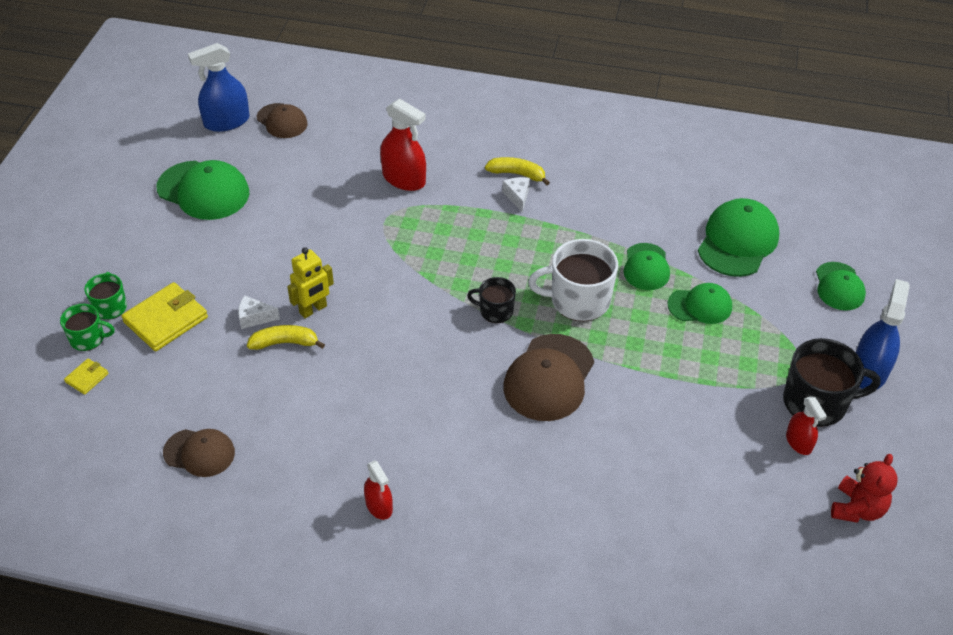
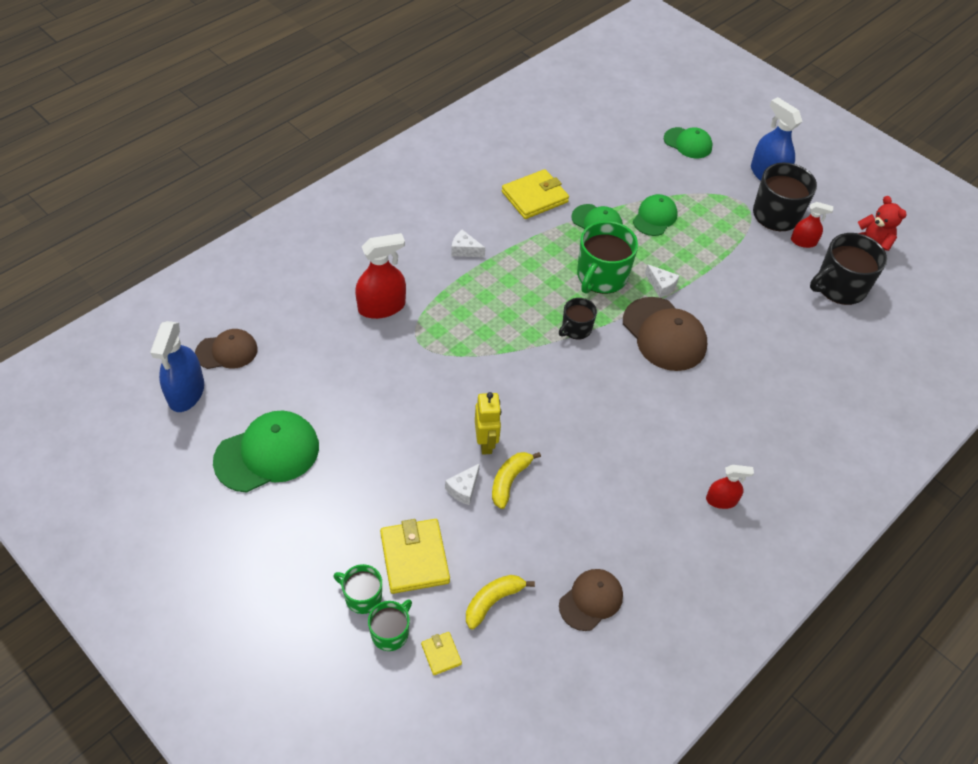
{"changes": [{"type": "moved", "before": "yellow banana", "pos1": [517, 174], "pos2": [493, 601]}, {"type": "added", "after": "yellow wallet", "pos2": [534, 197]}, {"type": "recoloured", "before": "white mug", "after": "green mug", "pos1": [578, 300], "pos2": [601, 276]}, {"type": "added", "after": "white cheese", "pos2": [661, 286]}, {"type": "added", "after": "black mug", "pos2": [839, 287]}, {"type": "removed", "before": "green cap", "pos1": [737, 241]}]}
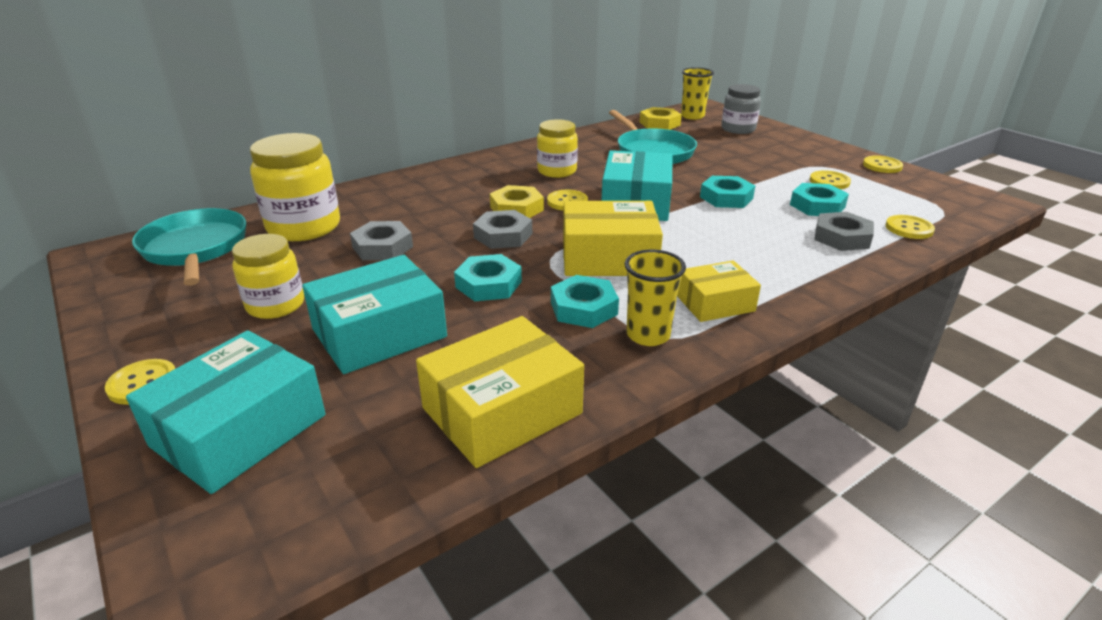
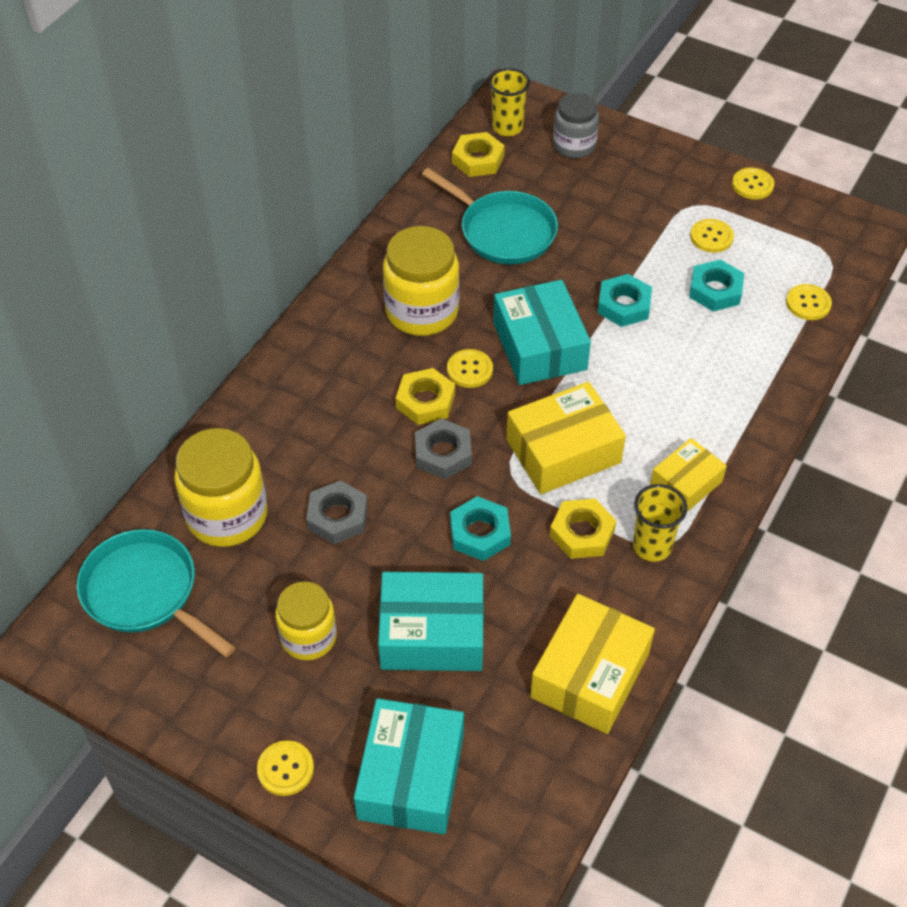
{"changes": [{"type": "turned", "before": "turquoise box", "pos1": [379, 333], "pos2": [432, 633], "turn": 60}, {"type": "resized", "before": "yellow jar", "pos1": [557, 171], "pos2": [422, 311], "scale": 1.54}, {"type": "recoloured", "before": "turquoise nut", "after": "yellow nut", "pos1": [583, 308], "pos2": [582, 533]}, {"type": "removed", "before": "grey nut", "pos1": [841, 237]}]}
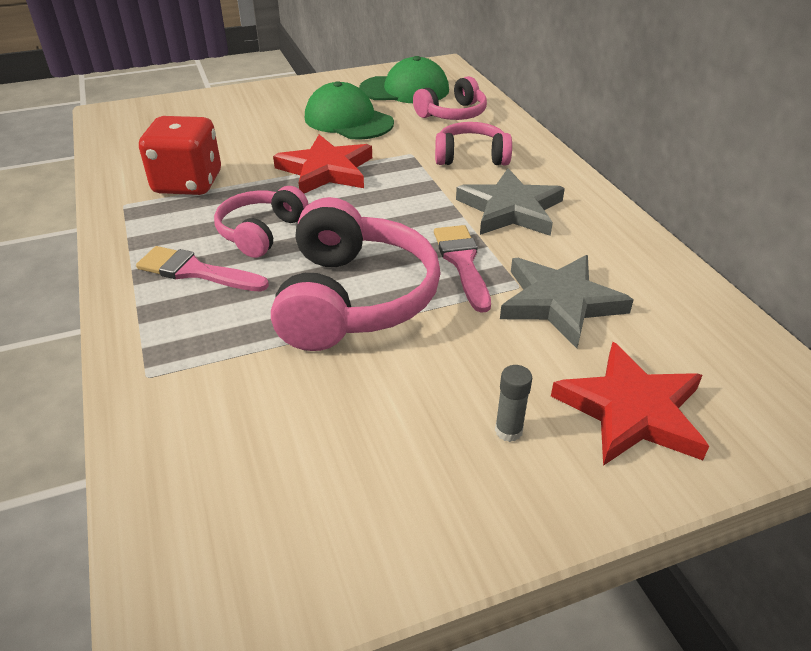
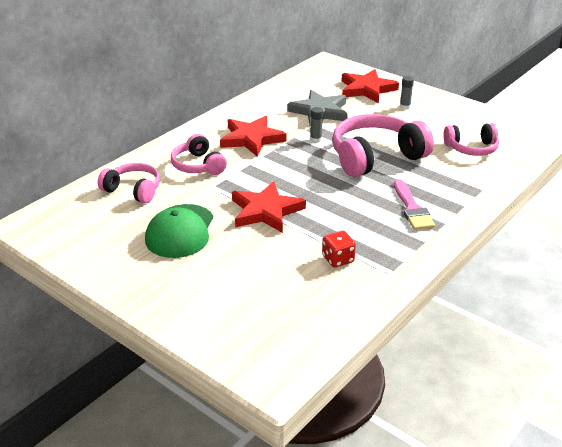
{"changes": [{"type": "recoloured", "before": "grey star", "after": "red star", "pos1": [510, 209], "pos2": [251, 139]}, {"type": "replaced", "before": "pink brush", "after": "grey glue stick", "pos1": [462, 263], "pos2": [316, 139]}, {"type": "resized", "before": "red dice", "pos1": [188, 183], "pos2": [338, 259], "scale": 0.54}, {"type": "moved", "before": "pink headphones", "pos1": [261, 232], "pos2": [471, 148]}, {"type": "removed", "before": "green cap", "pos1": [405, 90]}]}
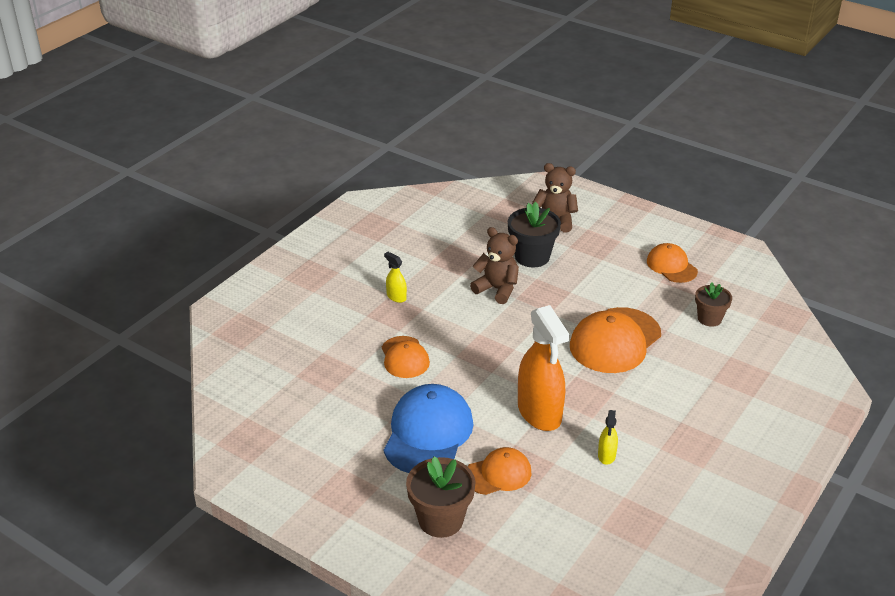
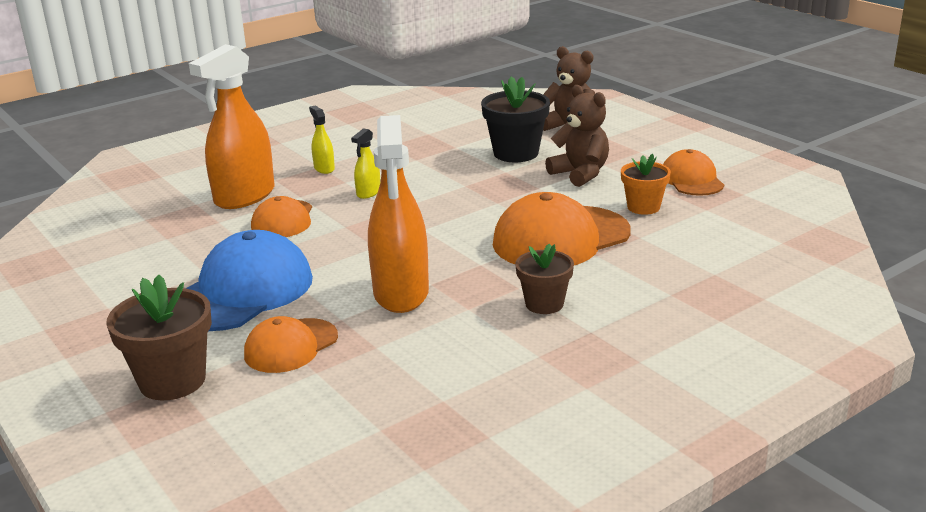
{"changes": [{"type": "added", "after": "orange spray bottle", "pos2": [244, 196]}, {"type": "turned", "before": "orange cap", "pos1": [498, 474], "pos2": [291, 346], "turn": 135}, {"type": "moved", "before": "yellow spray bottle", "pos1": [606, 455], "pos2": [368, 193]}, {"type": "moved", "before": "brown flower pot", "pos1": [709, 319], "pos2": [544, 304]}, {"type": "moved", "before": "brown teddy bear", "pos1": [497, 289], "pos2": [580, 174]}, {"type": "added", "after": "orange flower pot", "pos2": [643, 207]}]}
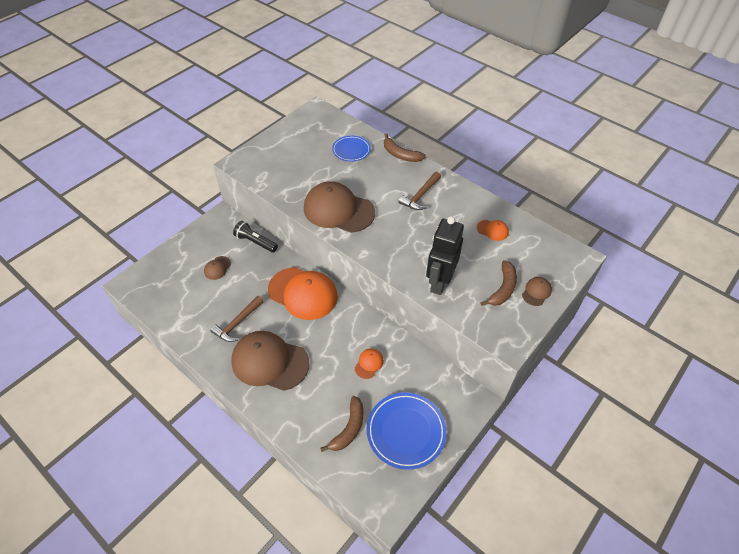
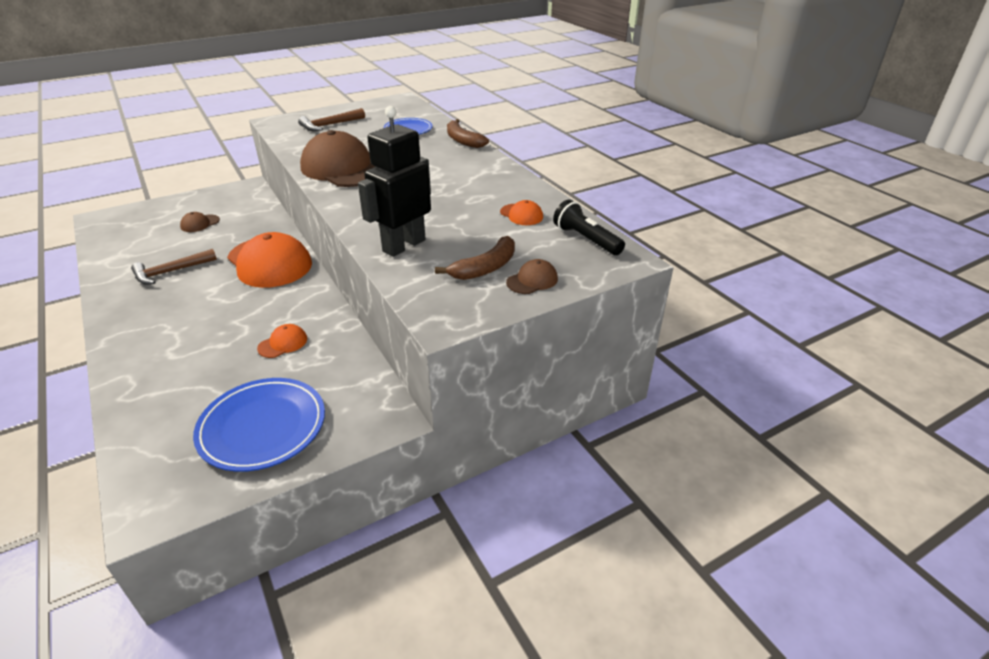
{"changes": [{"type": "moved", "before": "brown hammer", "pos1": [420, 196], "pos2": [330, 125]}, {"type": "moved", "before": "black flashlight", "pos1": [255, 242], "pos2": [586, 240]}, {"type": "removed", "before": "brown cap", "pos1": [270, 362]}, {"type": "removed", "before": "brown banana", "pos1": [349, 428]}]}
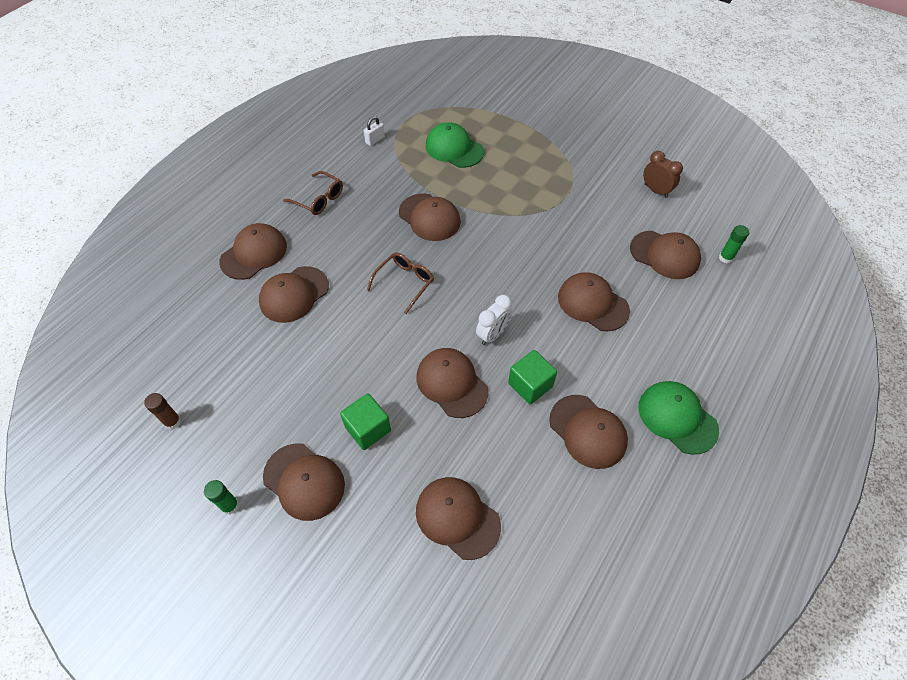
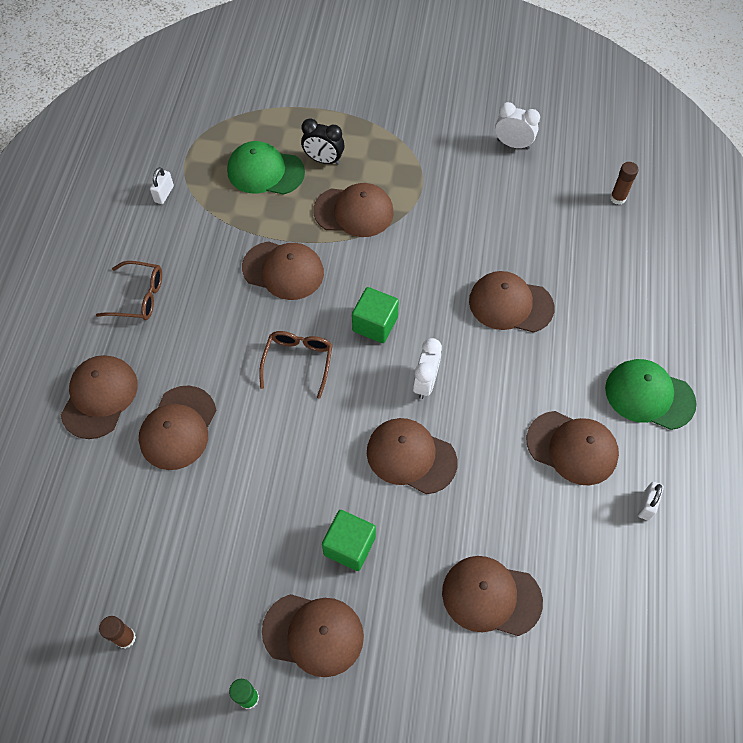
{"changes": [{"type": "added", "after": "black clock", "pos2": [323, 160]}, {"type": "moved", "before": "brown cap", "pos1": [665, 255], "pos2": [354, 212]}, {"type": "moved", "before": "green cube", "pos1": [530, 385], "pos2": [375, 324]}, {"type": "recoloured", "before": "brown clock", "after": "white clock", "pos1": [656, 190], "pos2": [513, 144]}, {"type": "recoloured", "before": "green glue stick", "after": "brown glue stick", "pos1": [725, 258], "pos2": [618, 198]}, {"type": "added", "after": "white padlock", "pos2": [646, 505]}]}
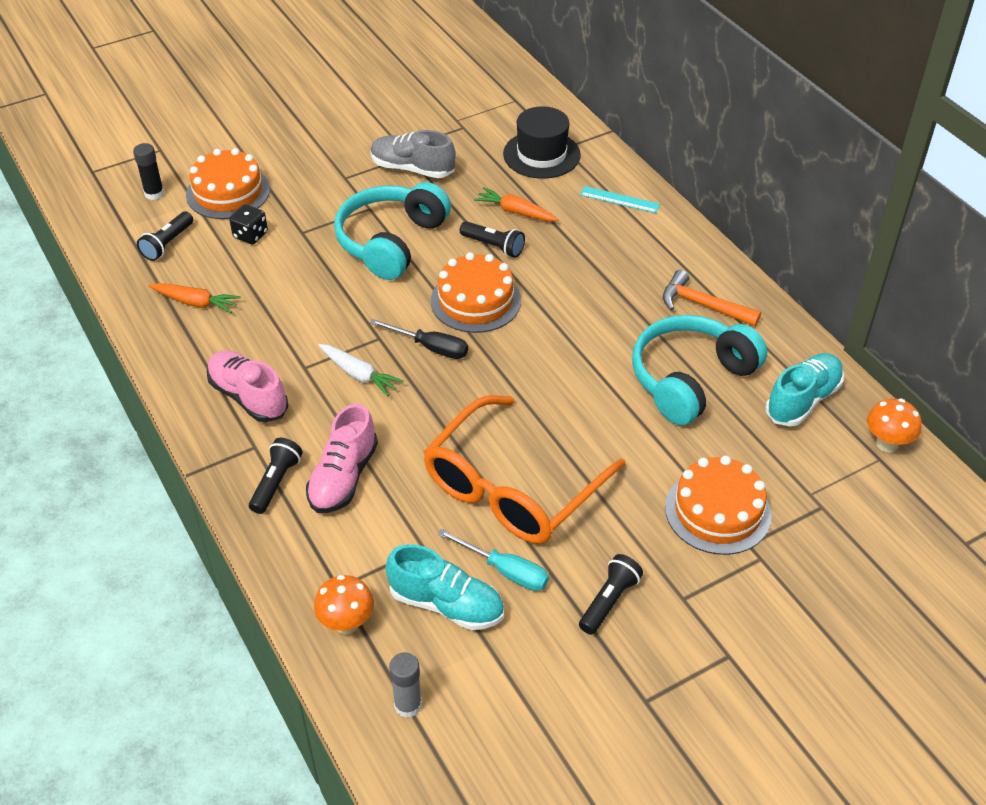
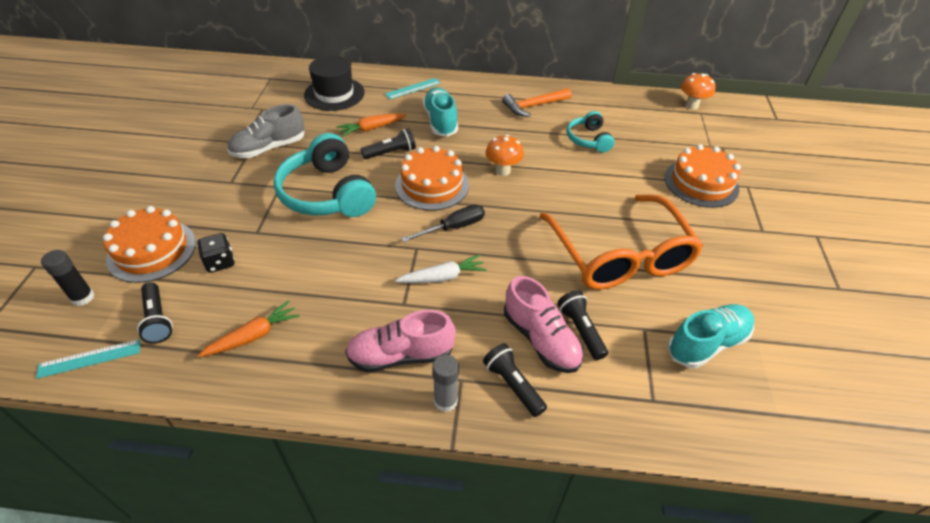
{"changes": [{"type": "added", "after": "turquoise ruler", "pos2": [89, 358]}, {"type": "moved", "before": "turquoise shoe", "pos1": [802, 400], "pos2": [440, 121]}, {"type": "moved", "before": "grey glue stick", "pos1": [408, 705], "pos2": [445, 401]}, {"type": "moved", "before": "orange mushroom", "pos1": [346, 623], "pos2": [503, 170]}, {"type": "moved", "before": "black flashlight", "pos1": [609, 601], "pos2": [580, 330]}, {"type": "resized", "before": "turquoise headphones", "pos1": [691, 379], "pos2": [588, 139], "scale": 0.55}, {"type": "removed", "before": "turquoise screwdriver", "pos1": [505, 571]}]}
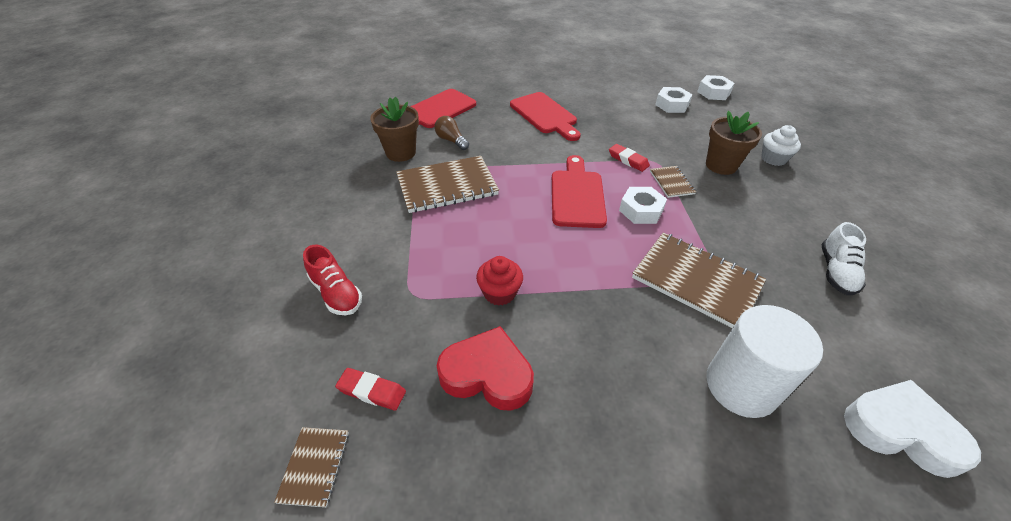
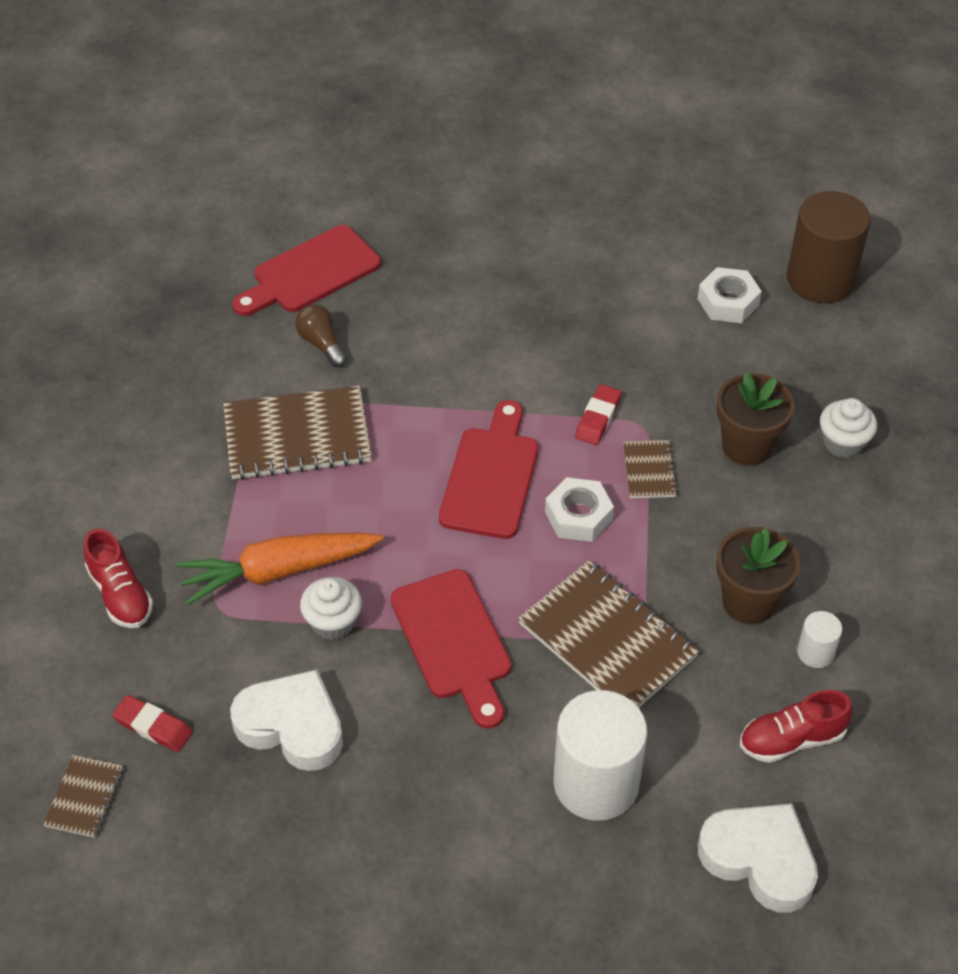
{"changes": [{"type": "added", "after": "orange carrot", "pos2": [279, 571]}, {"type": "recoloured", "before": "red heart", "after": "white heart", "pos1": [487, 374], "pos2": [292, 726]}, {"type": "recoloured", "before": "red cupcake", "after": "white cupcake", "pos1": [499, 293], "pos2": [333, 622]}, {"type": "moved", "before": "red cutting board", "pos1": [545, 115], "pos2": [454, 641]}, {"type": "turned", "before": "red eraser", "pos1": [628, 160], "pos2": [598, 418], "turn": 60}, {"type": "moved", "before": "brown flower pot", "pos1": [401, 153], "pos2": [749, 602]}, {"type": "added", "after": "red shoe", "pos2": [791, 739]}, {"type": "replaced", "before": "white nut", "after": "brown cylinder", "pos1": [713, 92], "pos2": [820, 279]}, {"type": "replaced", "before": "white shoe", "after": "white cylinder", "pos1": [836, 272], "pos2": [815, 652]}]}
